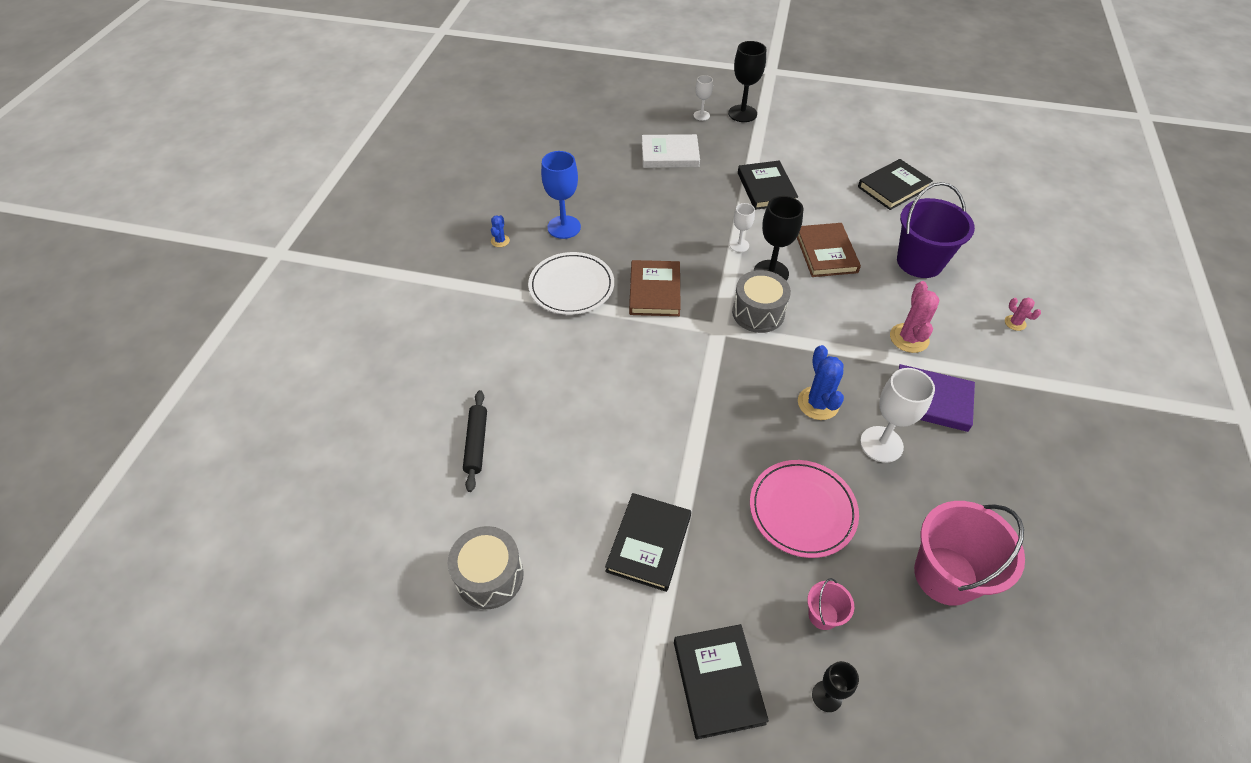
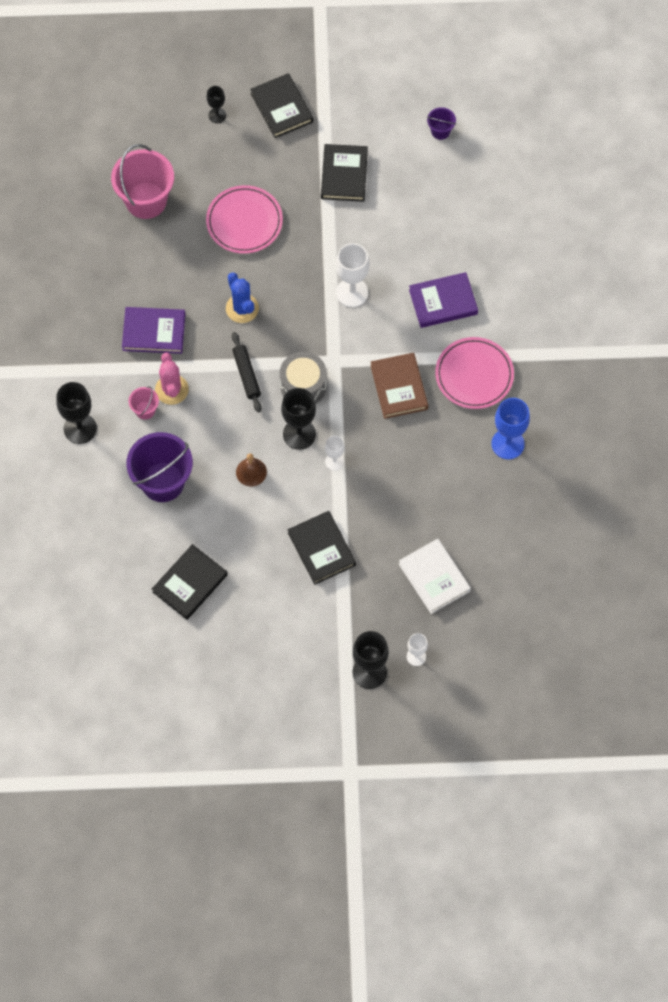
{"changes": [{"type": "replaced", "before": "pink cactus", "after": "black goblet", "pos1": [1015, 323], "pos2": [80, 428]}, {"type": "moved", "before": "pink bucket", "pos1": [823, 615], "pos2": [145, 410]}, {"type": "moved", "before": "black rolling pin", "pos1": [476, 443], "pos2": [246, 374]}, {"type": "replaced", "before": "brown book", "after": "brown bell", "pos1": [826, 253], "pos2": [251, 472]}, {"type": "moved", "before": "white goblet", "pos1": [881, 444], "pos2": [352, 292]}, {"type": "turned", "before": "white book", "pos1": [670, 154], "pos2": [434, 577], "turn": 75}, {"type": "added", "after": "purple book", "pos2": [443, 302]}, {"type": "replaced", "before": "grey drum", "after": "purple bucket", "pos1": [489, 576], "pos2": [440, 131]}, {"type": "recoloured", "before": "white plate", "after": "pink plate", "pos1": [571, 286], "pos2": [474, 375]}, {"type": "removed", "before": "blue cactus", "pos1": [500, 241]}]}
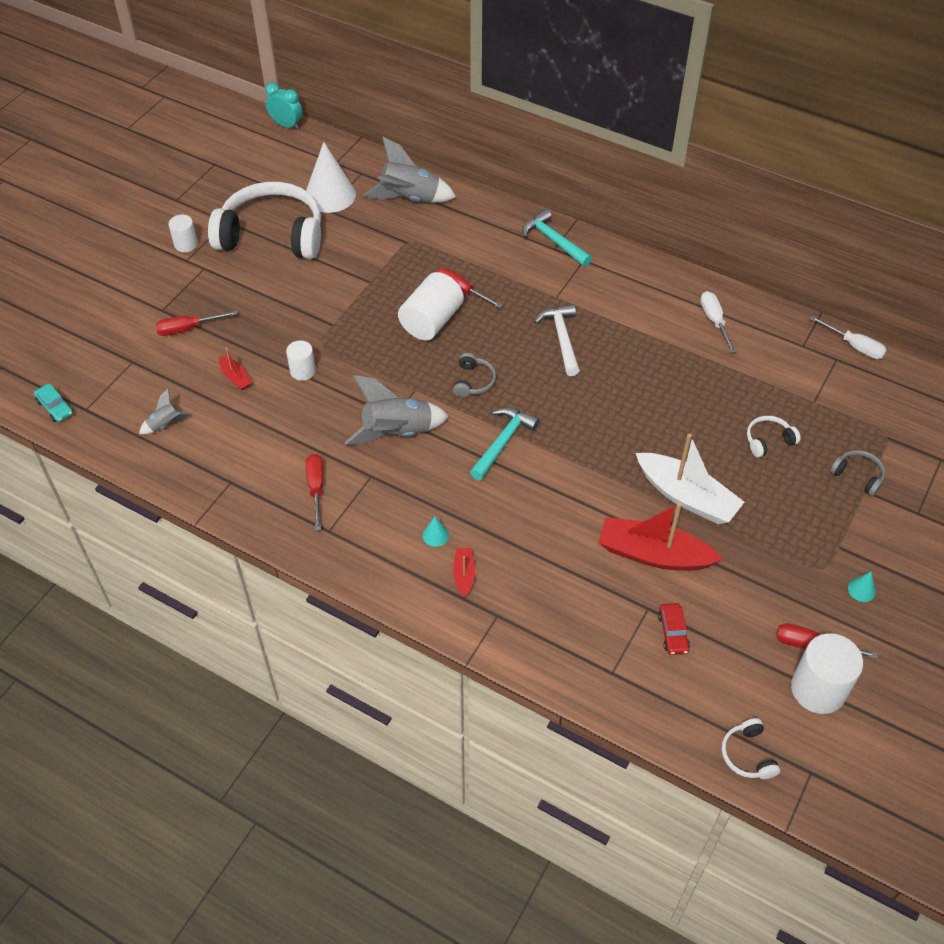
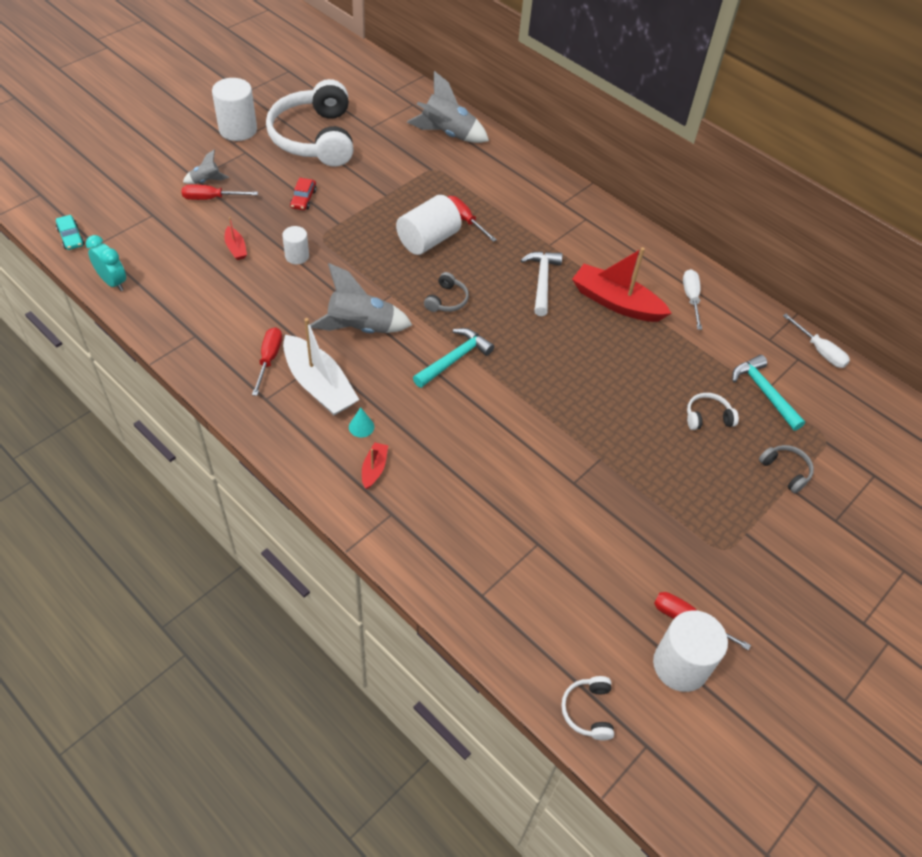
{"changes": [{"type": "moved", "before": "turquoise clock", "pos1": [286, 125], "pos2": [113, 282]}, {"type": "moved", "before": "grey rocket", "pos1": [165, 425], "pos2": [206, 181]}, {"type": "resized", "before": "white cylinder", "pos1": [186, 244], "pos2": [238, 129], "scale": 1.76}, {"type": "turned", "before": "white headphones", "pos1": [272, 235], "pos2": [315, 138], "turn": -120}, {"type": "moved", "before": "white boat", "pos1": [686, 497], "pos2": [319, 385]}, {"type": "moved", "before": "red car", "pos1": [673, 632], "pos2": [303, 199]}, {"type": "moved", "before": "red boat", "pos1": [653, 554], "pos2": [616, 302]}, {"type": "moved", "before": "turquoise hammer", "pos1": [554, 241], "pos2": [764, 392]}, {"type": "removed", "before": "white cone", "pos1": [330, 195]}, {"type": "removed", "before": "turquoise cone", "pos1": [861, 589]}]}
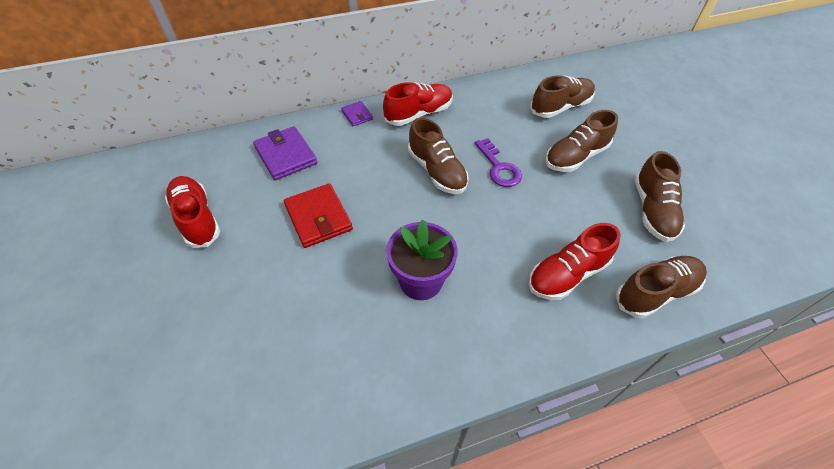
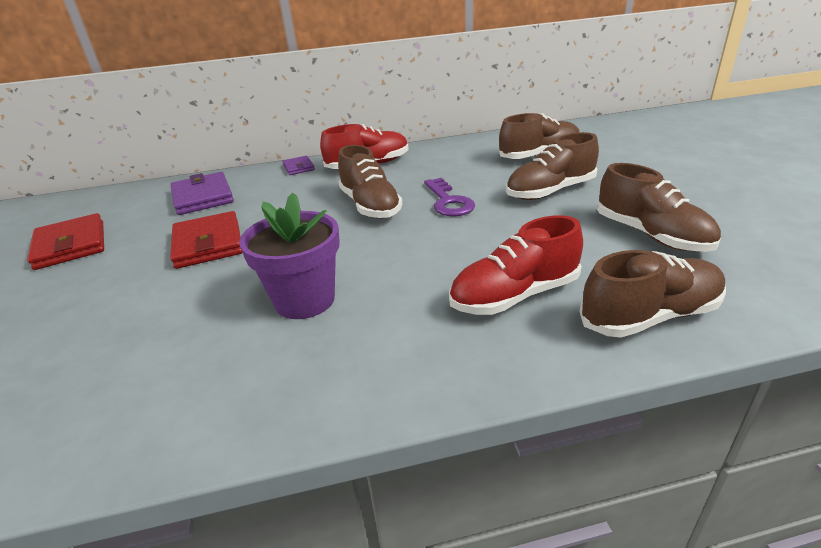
{"changes": [{"type": "replaced", "before": "red shoe", "after": "red wallet", "pos1": [197, 219], "pos2": [71, 245]}, {"type": "turned", "before": "brown shoe", "pos1": [652, 210], "pos2": [651, 235], "turn": -45}]}
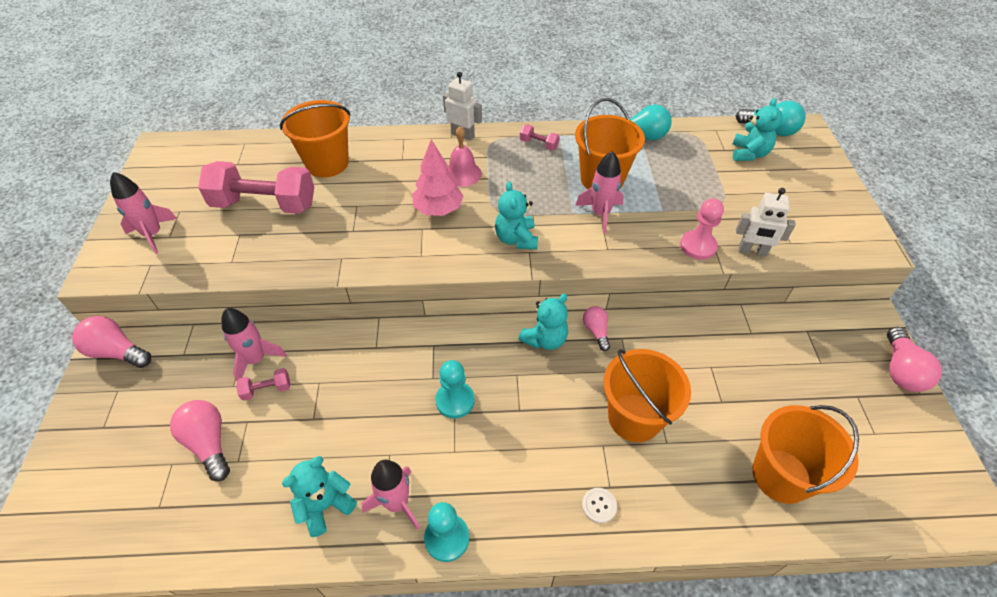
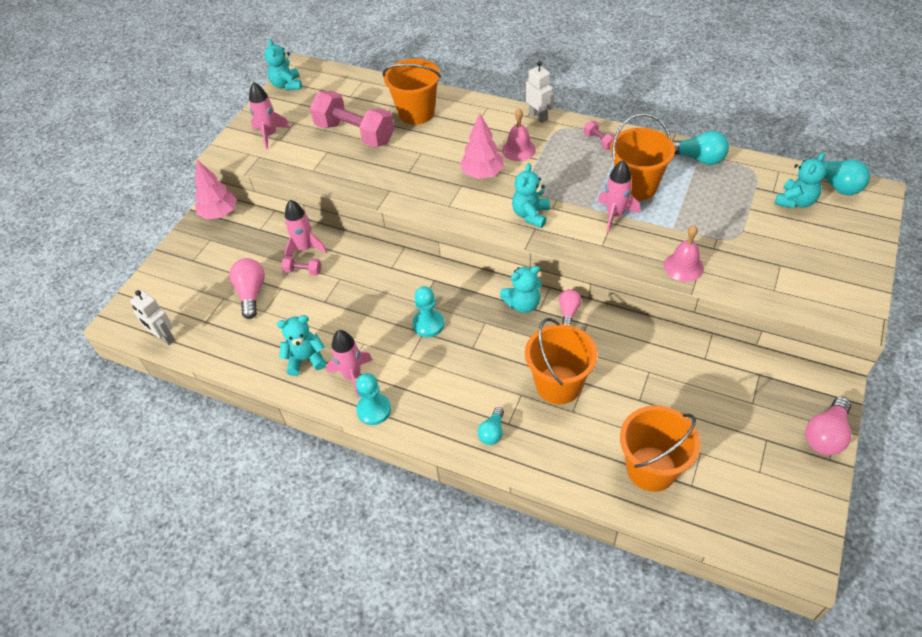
{"changes": [{"type": "moved", "before": "white robot", "pos1": [752, 251], "pos2": [164, 337]}, {"type": "replaced", "before": "pink light bulb", "after": "pink tree", "pos1": [117, 352], "pos2": [219, 213]}, {"type": "added", "after": "turquoise teddy bear", "pos2": [287, 85]}, {"type": "replaced", "before": "white button", "after": "turquoise light bulb", "pos1": [599, 505], "pos2": [492, 432]}, {"type": "replaced", "before": "pink pawn", "after": "pink bell", "pos1": [698, 246], "pos2": [683, 266]}]}
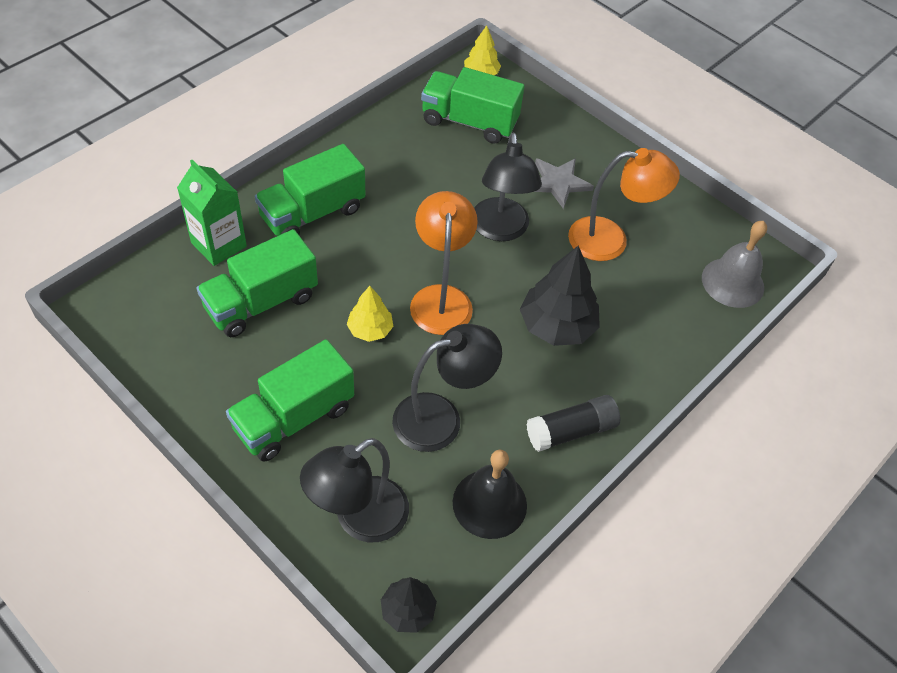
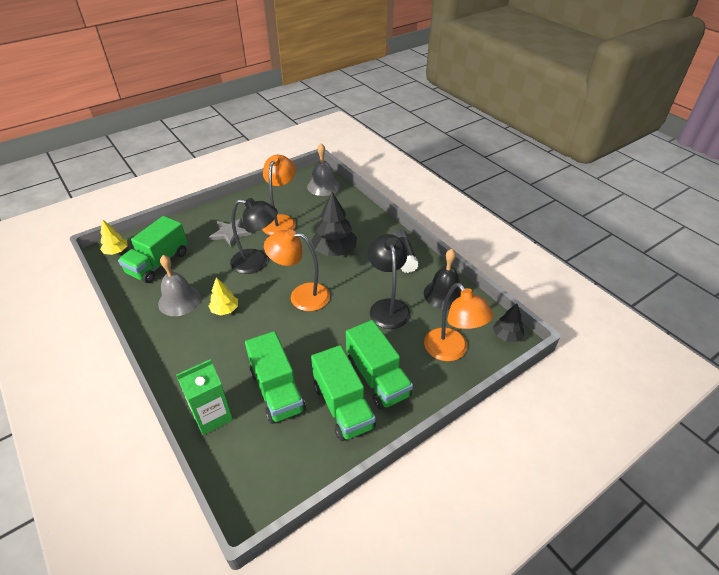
{"changes": [{"type": "added", "after": "grey bell", "pos2": [179, 300]}, {"type": "moved", "before": "yellow tree", "pos1": [370, 329], "pos2": [225, 310]}, {"type": "moved", "before": "green truck", "pos1": [312, 213], "pos2": [343, 406]}, {"type": "recoloured", "before": "black lamp", "after": "orange lamp", "pos1": [359, 519], "pos2": [451, 351]}]}
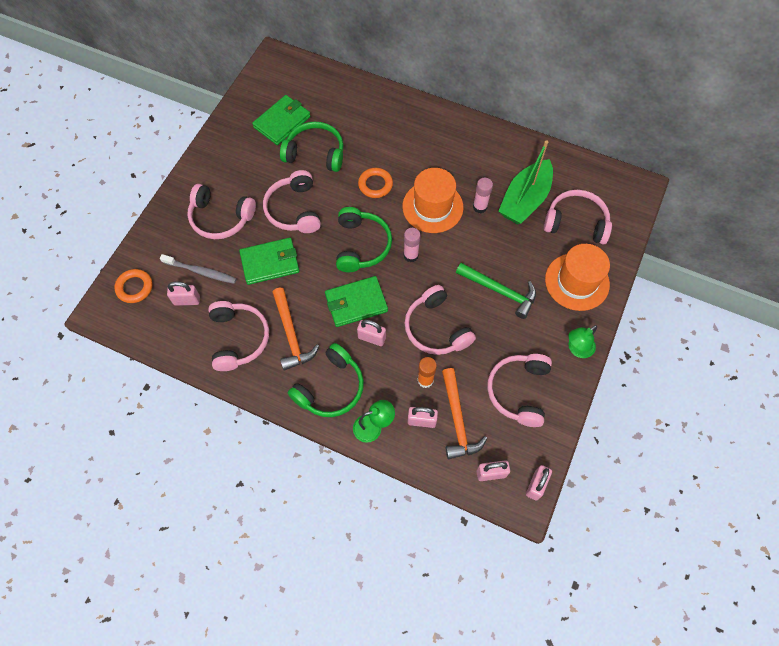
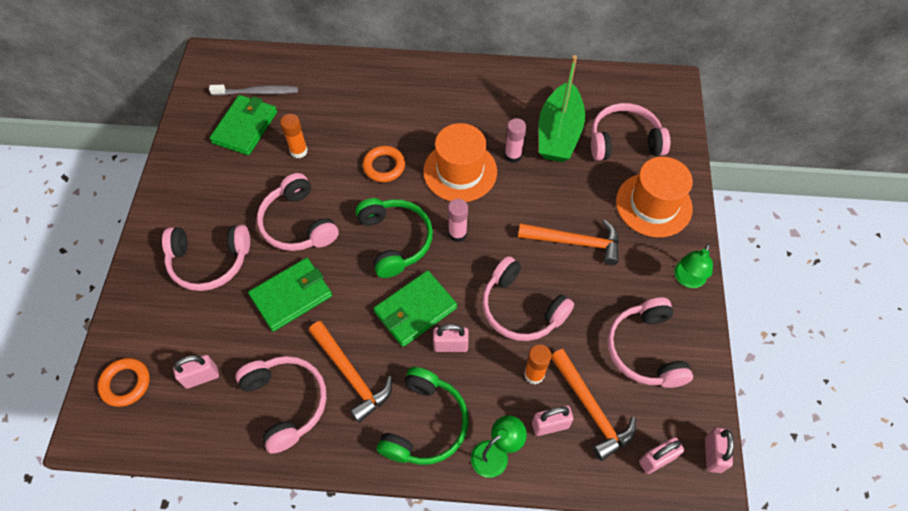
{"changes": [{"type": "moved", "before": "grey toothbrush", "pos1": [201, 272], "pos2": [257, 92]}, {"type": "replaced", "before": "green headphones", "after": "orange glue stick", "pos1": [315, 153], "pos2": [299, 151]}, {"type": "recoloured", "before": "green hammer", "after": "orange hammer", "pos1": [500, 291], "pos2": [575, 242]}]}
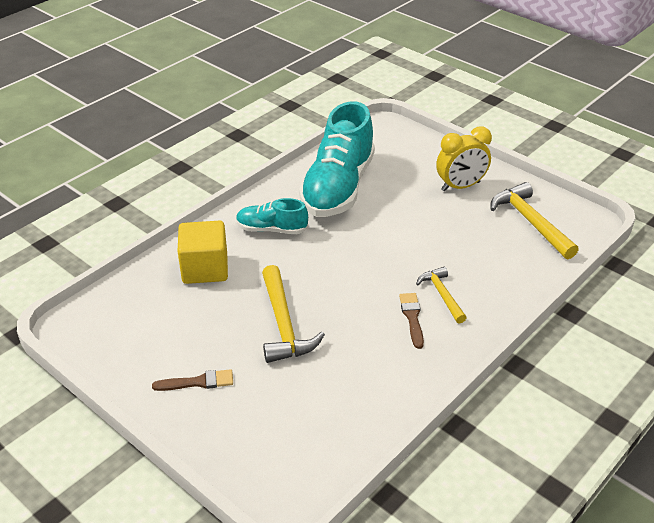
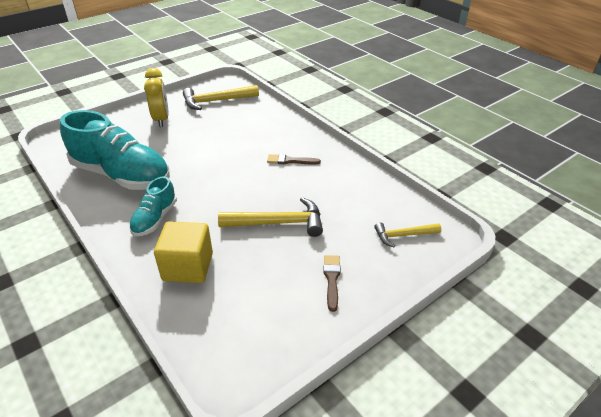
{"changes": [{"type": "moved", "before": "yellow hammer", "pos1": [442, 295], "pos2": [403, 235]}]}
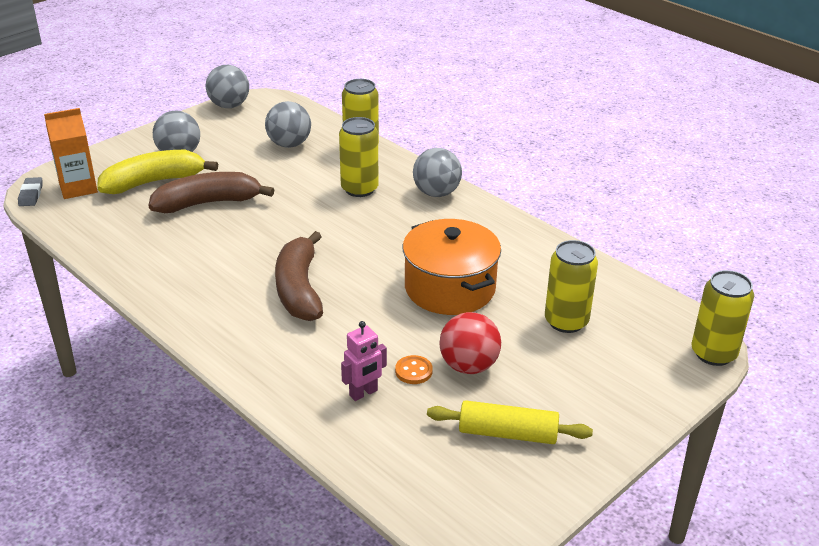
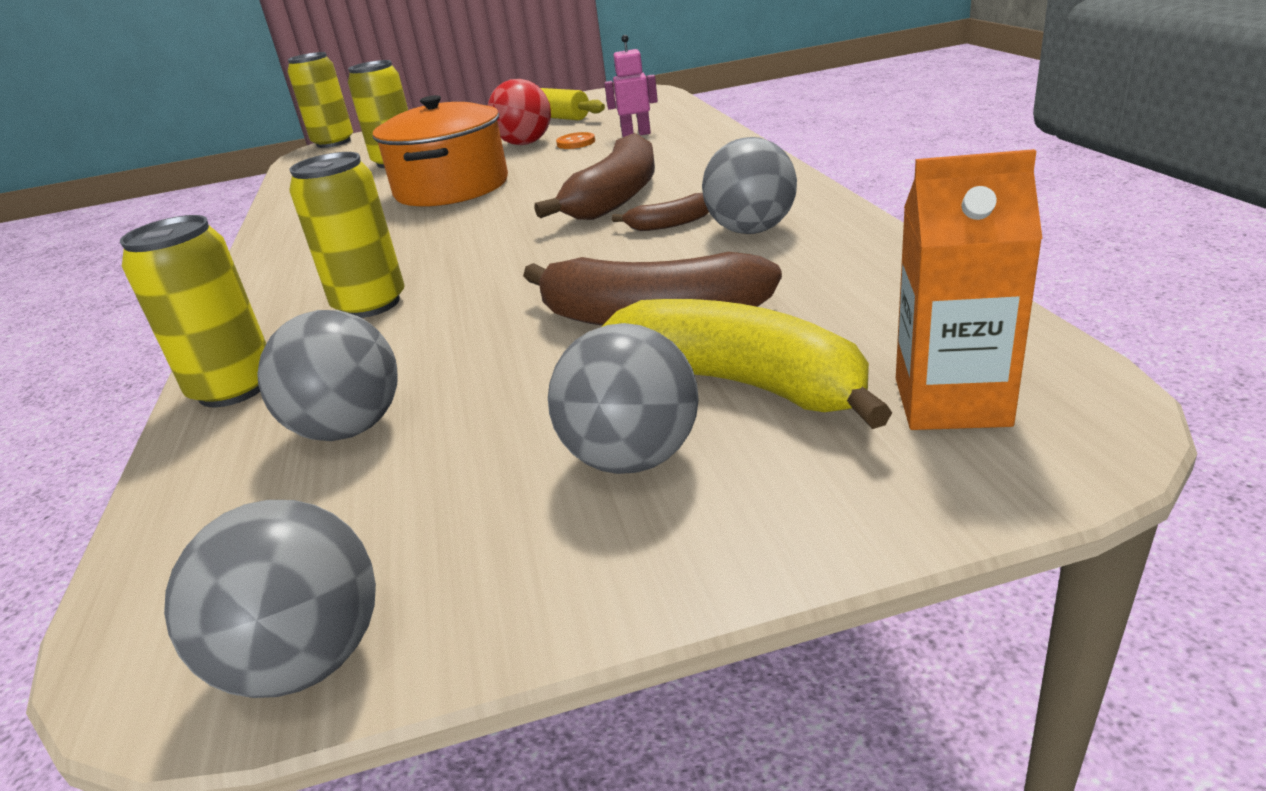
{"changes": [{"type": "turned", "before": "yellow banana", "pos1": [154, 182], "pos2": [740, 384], "turn": -150}, {"type": "added", "after": "brown banana", "pos2": [670, 224]}, {"type": "moved", "before": "grey ball", "pos1": [436, 193], "pos2": [751, 230]}, {"type": "removed", "before": "grey eraser", "pos1": [31, 194]}]}
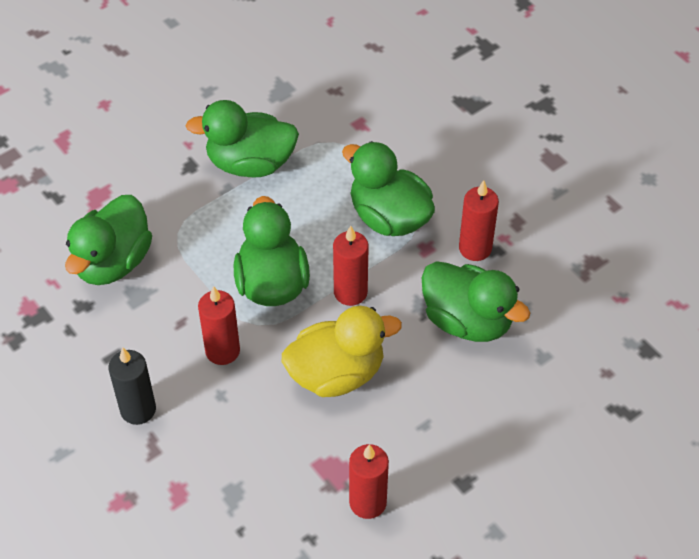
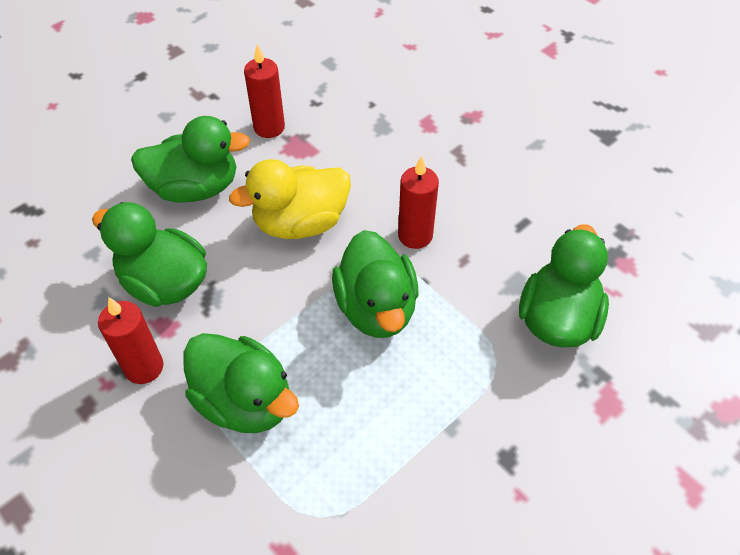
{"changes": [{"type": "moved", "before": "green duck", "pos1": [250, 163], "pos2": [195, 188]}, {"type": "removed", "before": "black candle", "pos1": [138, 409]}, {"type": "removed", "before": "red candle", "pos1": [350, 292]}]}
